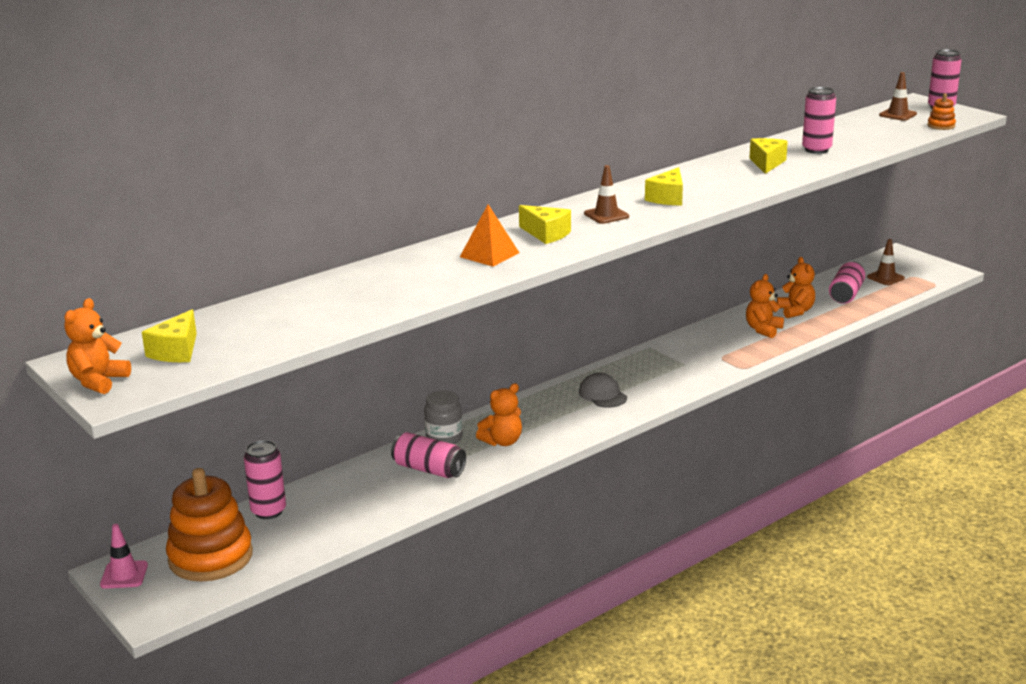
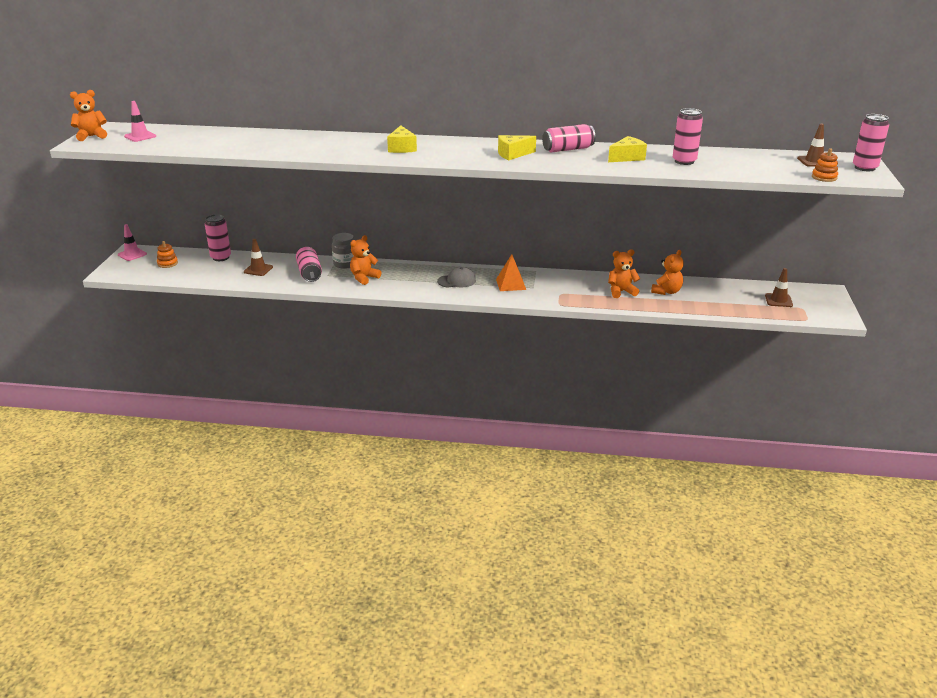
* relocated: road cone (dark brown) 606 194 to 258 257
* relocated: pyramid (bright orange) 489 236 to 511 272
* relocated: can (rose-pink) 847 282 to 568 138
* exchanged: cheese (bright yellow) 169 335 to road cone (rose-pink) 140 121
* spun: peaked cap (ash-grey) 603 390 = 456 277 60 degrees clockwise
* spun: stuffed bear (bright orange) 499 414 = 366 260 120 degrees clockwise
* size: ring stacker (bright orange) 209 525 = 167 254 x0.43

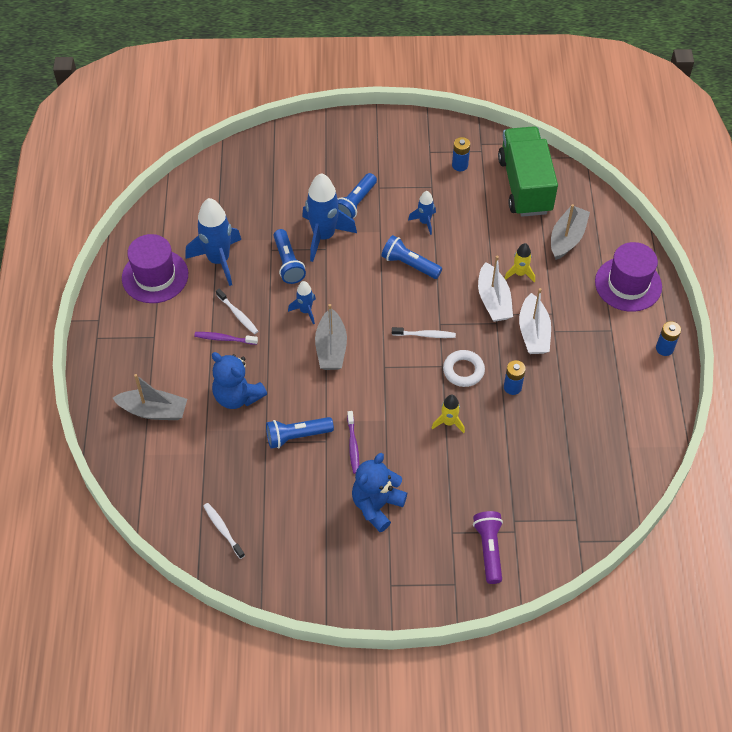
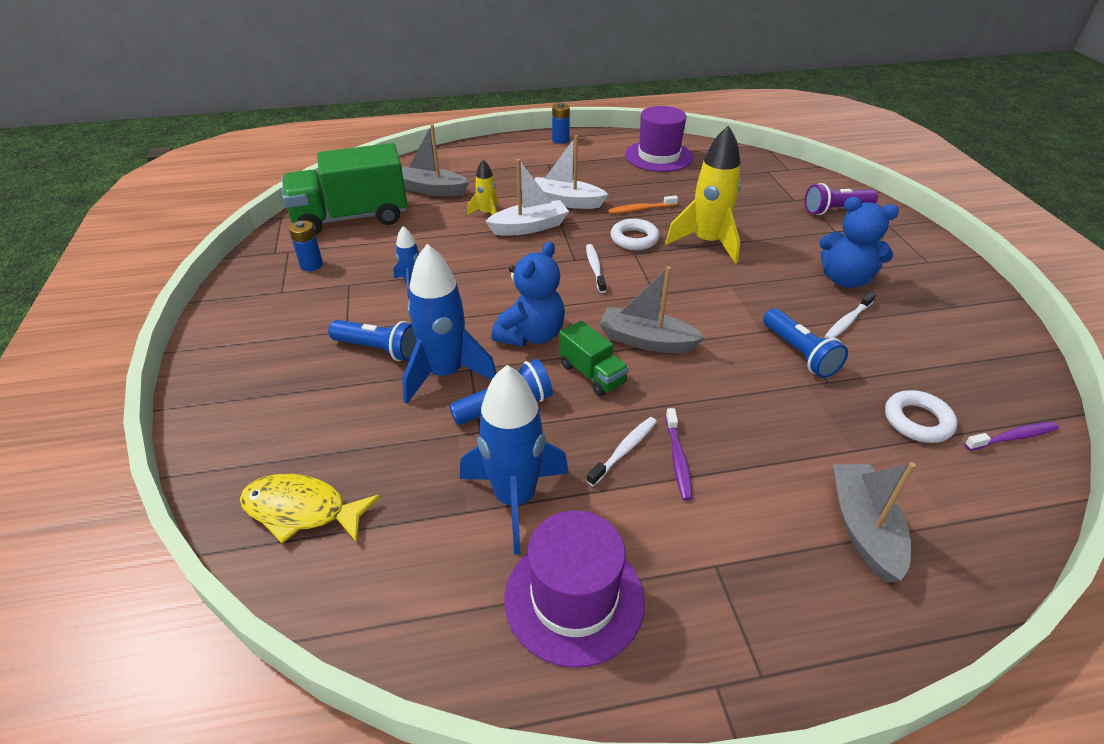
* missing: torch (cobalt) 411 257
* relocated: top hat (royal purple) 628 277 to 659 139
* exchanged: toy rocket (cobalt) 302 302 to lorry (emerald) 594 358
* spun: toy boat (pure white) 535 321 = 571 172 150 degrees counterclockwise
* spun: toy boat (ash-grey) 331 337 = 652 309 150 degrees counterclockwise
* relocated: stuffed bear (cobalt) 239 380 to 528 294
* exchanged: power cell (cobalt) 515 377 to tooth brush (bright orange) 643 204
* size: toy rocket (bright yellow) 448 414 = 703 194 x1.95
* relocated: tooth brush (royal purple) 353 442 to 1011 436
* relocated: tooth brush (pure white) 224 531 to 850 315
* appeared: ring (pure white) 921 416
* appeared: fish figure (bright yellow) 310 509

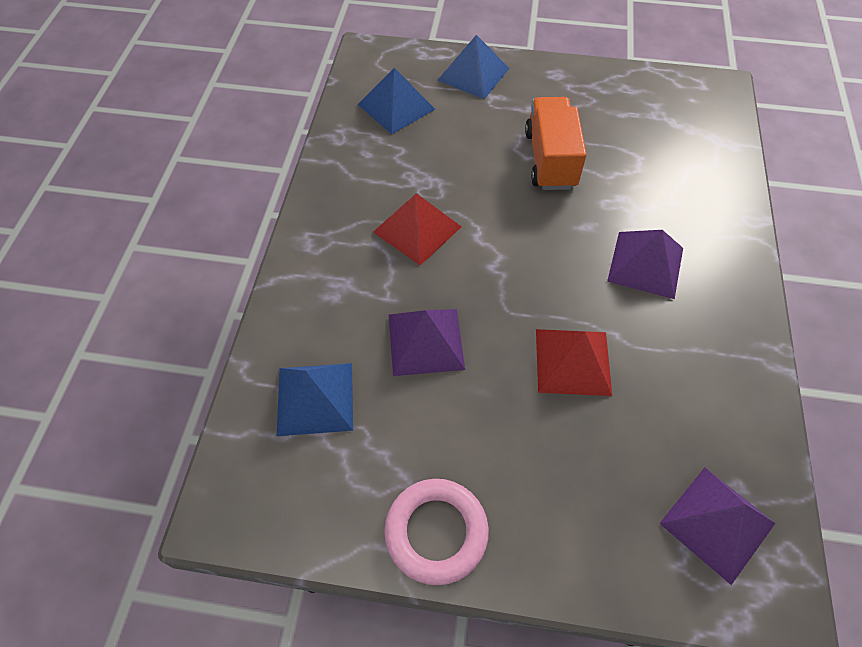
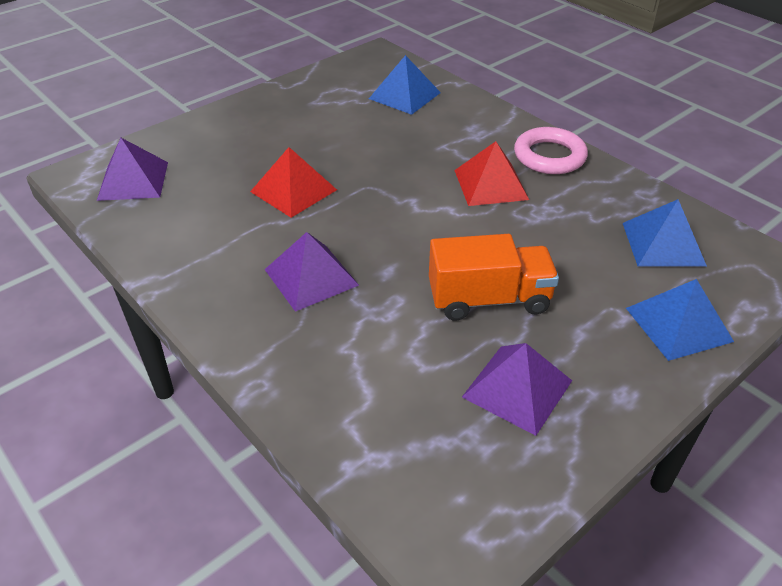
* spun: lorry (bright orange) 556 143 = 494 277 45 degrees counterclockwise
* relocated: pyramid (royal purple) 427 342 to 517 389
* relocated: ring (rose-pink) 436 532 to 551 150

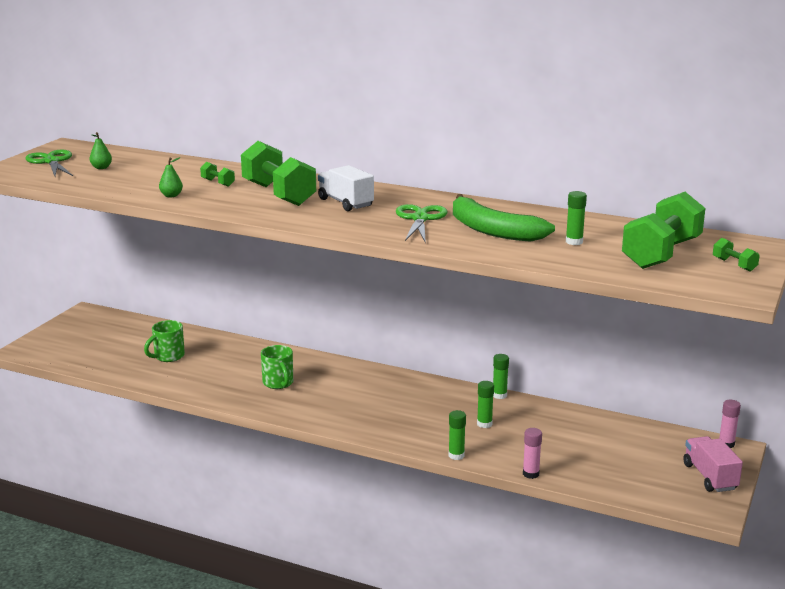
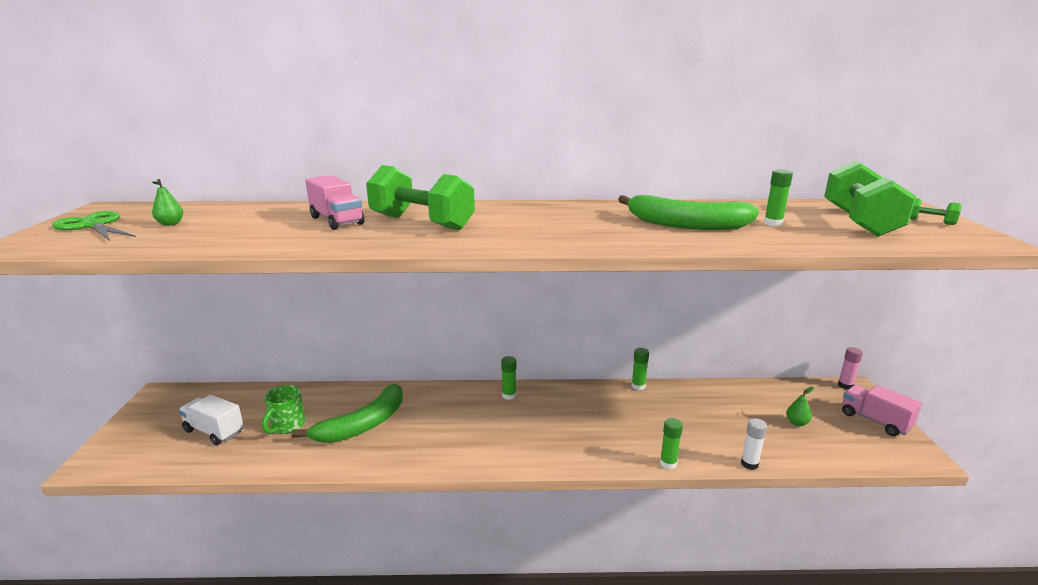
* relocated: pear fruit (emerald) 171 177 to 800 406
* exchanged: hand weight (emerald) 217 174 to lorry (rose-pink) 335 202
* relocated: lorry (pure white) 346 188 to 211 419
* missing: scissors (emerald) 421 223
* missing: coffee mug (emerald) 277 367
* relocated: stick of glue (emerald) 485 404 to 508 378
* colour: stick of glue (rose-pink) 532 453 to stick of glue (pure white) 754 444
* appeared: toy banana (emerald) 347 413

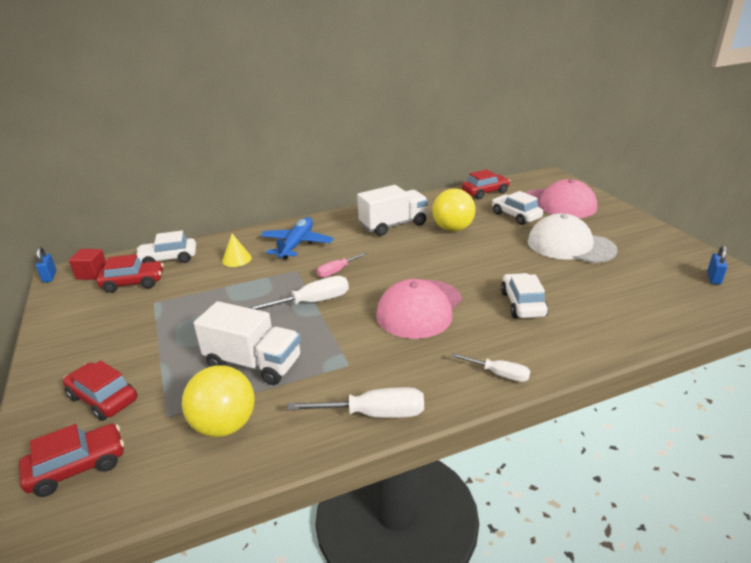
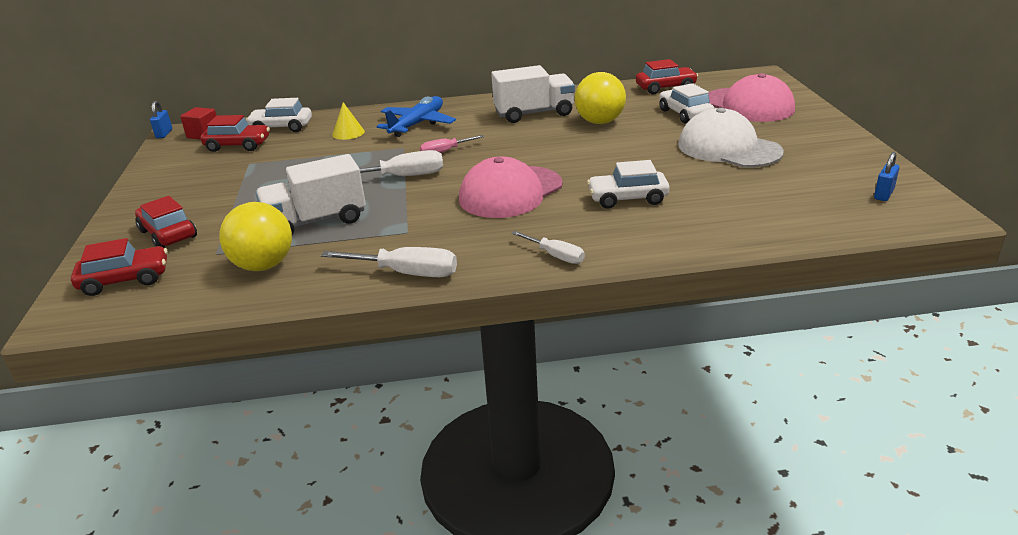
* spun: car (pure white) 524 295 = 628 184 105 degrees counterclockwise
* spun: lorry (pure white) 247 343 = 310 194 120 degrees clockwise

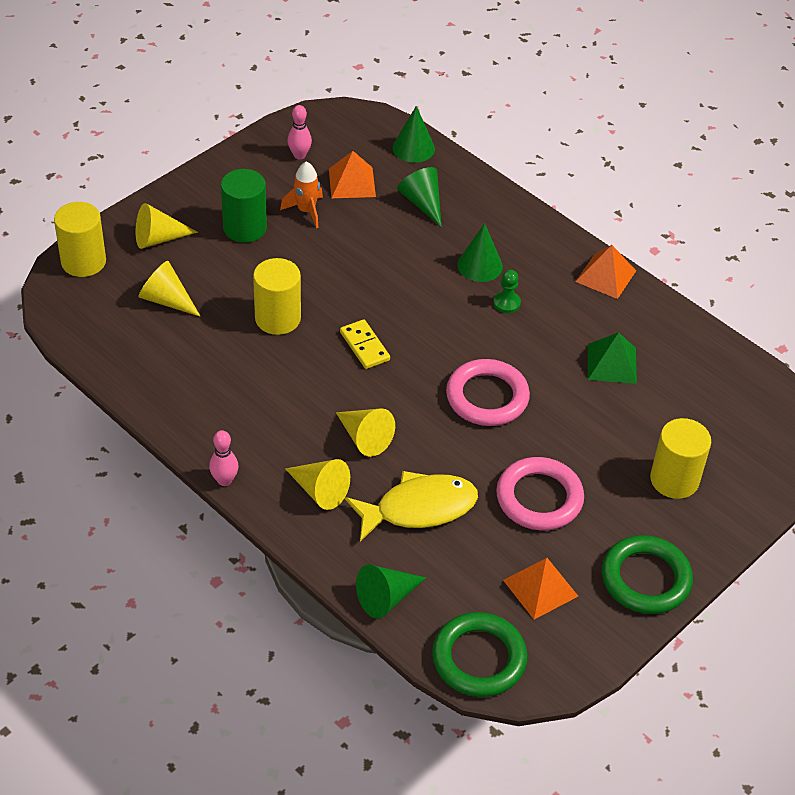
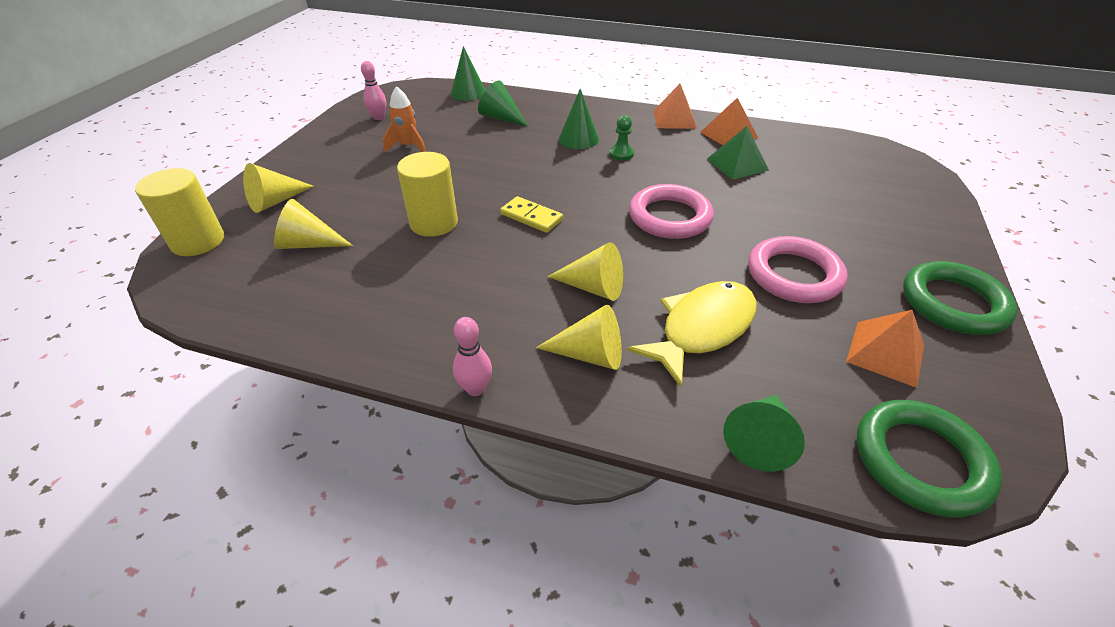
* relocated: pyramid (bright orange) 352 174 to 729 121
* missing: cylinder (emerald) 244 206
* missing: cylinder (bright yellow) 680 458

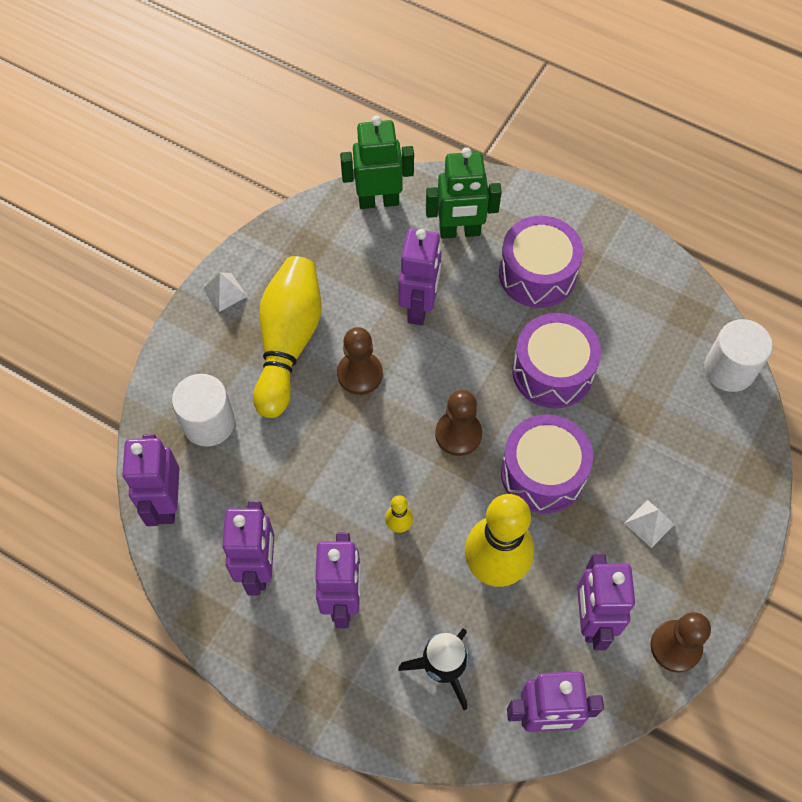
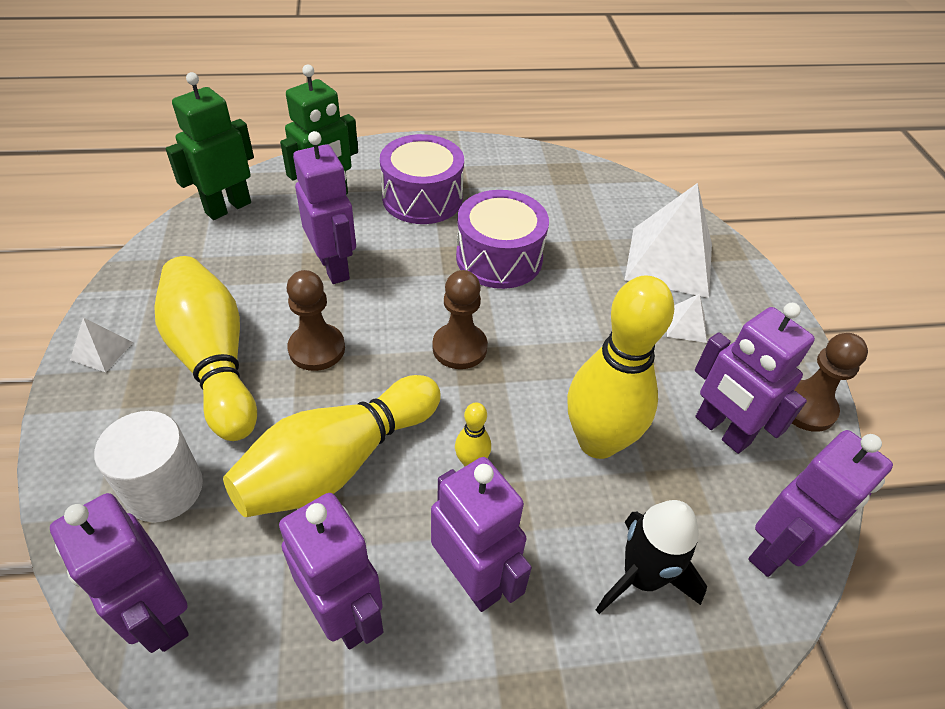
* missing: cylinder (pure white) 738 355
* missing: toy drum (royal purple) 547 464
* appeared: pyramid (pure white) 668 240
* appeared: bowling pin (bright yellow) 332 446

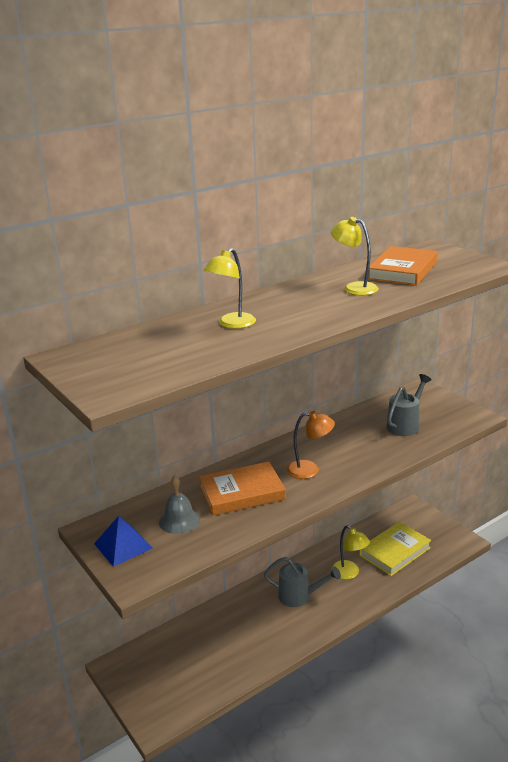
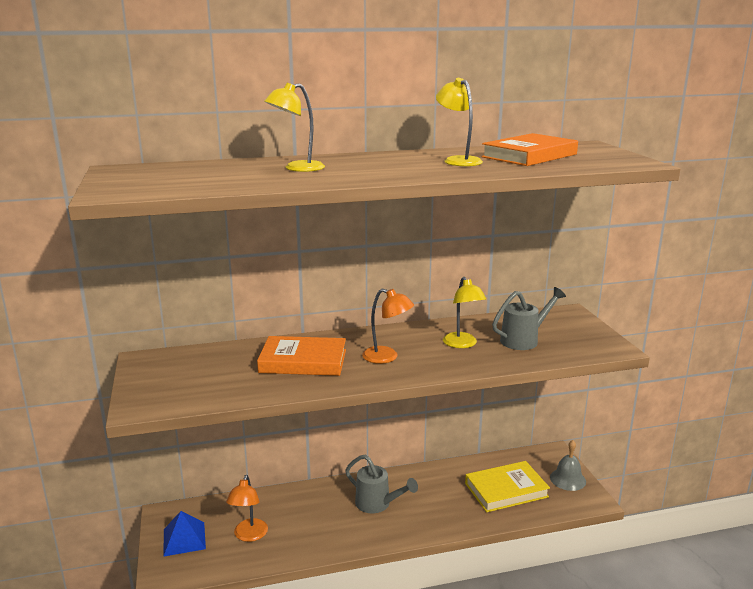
* relocated: hand bell (ash-grey) 179 505 to 568 465
* relocated: pyramid (cobalt) 123 541 to 184 534
* relocated: reading lamp (bright yellow) 350 552 to 464 312
* appeared: reading lamp (bright orange) 247 508

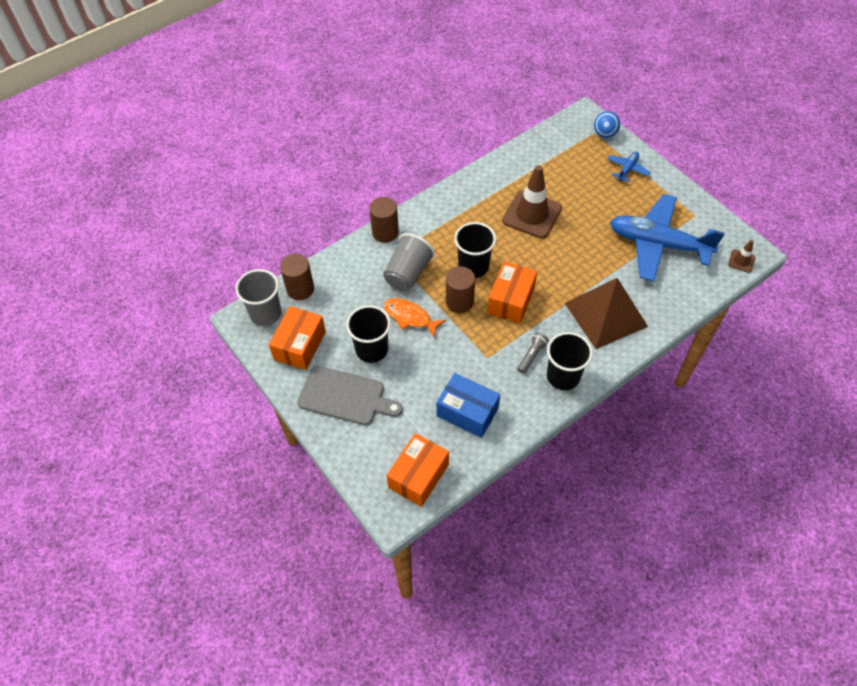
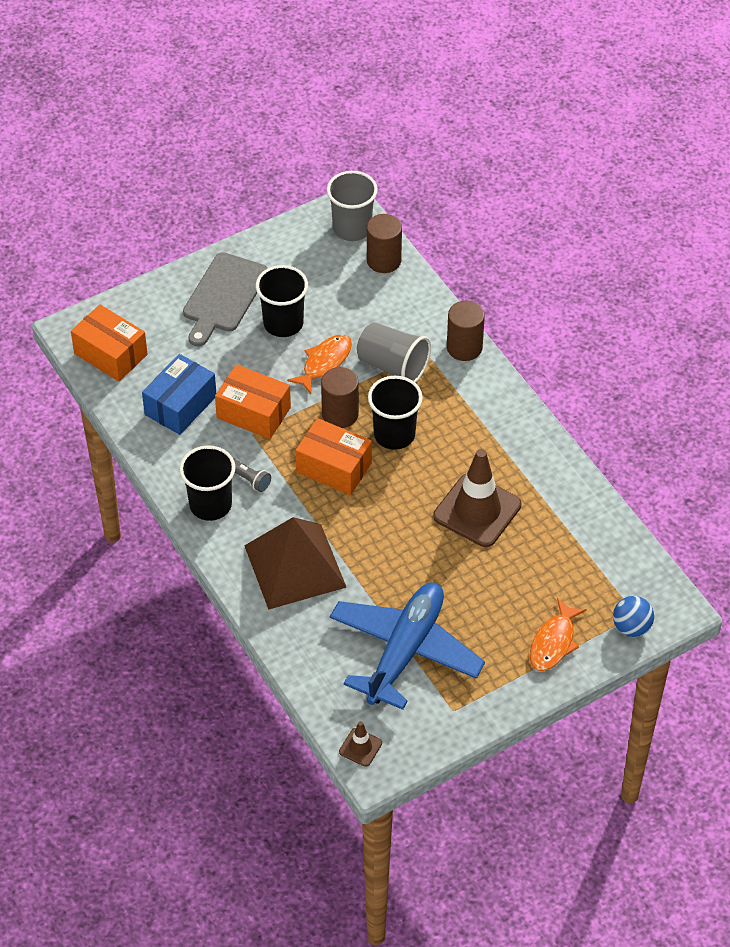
* exchanged: plane (cobalt) 629 167 to fish figure (bright orange) 558 634
* relocated: parcel (bright orange) 297 338 to 253 401

